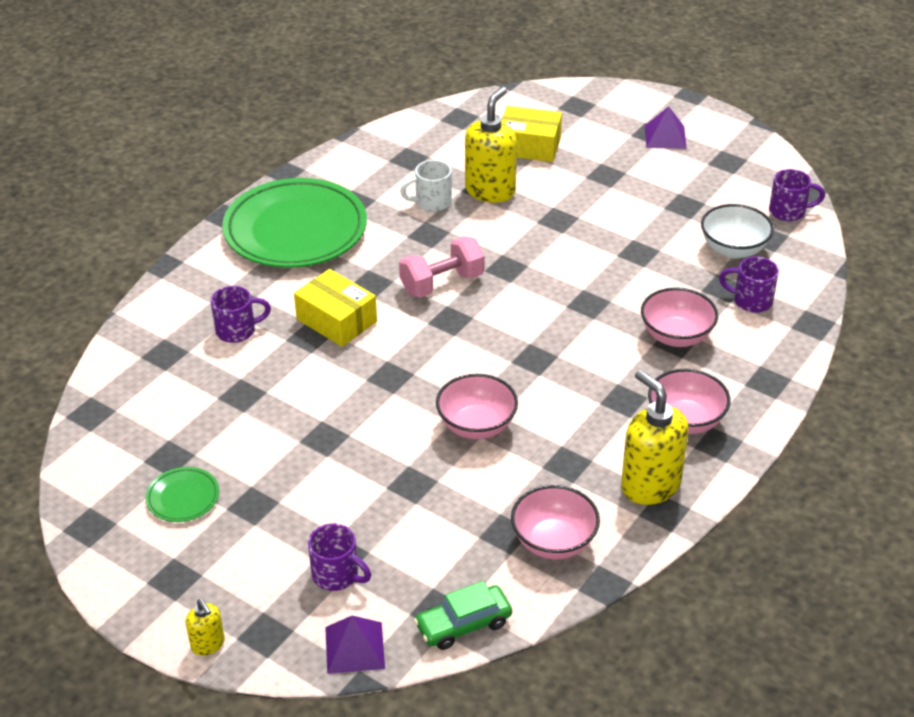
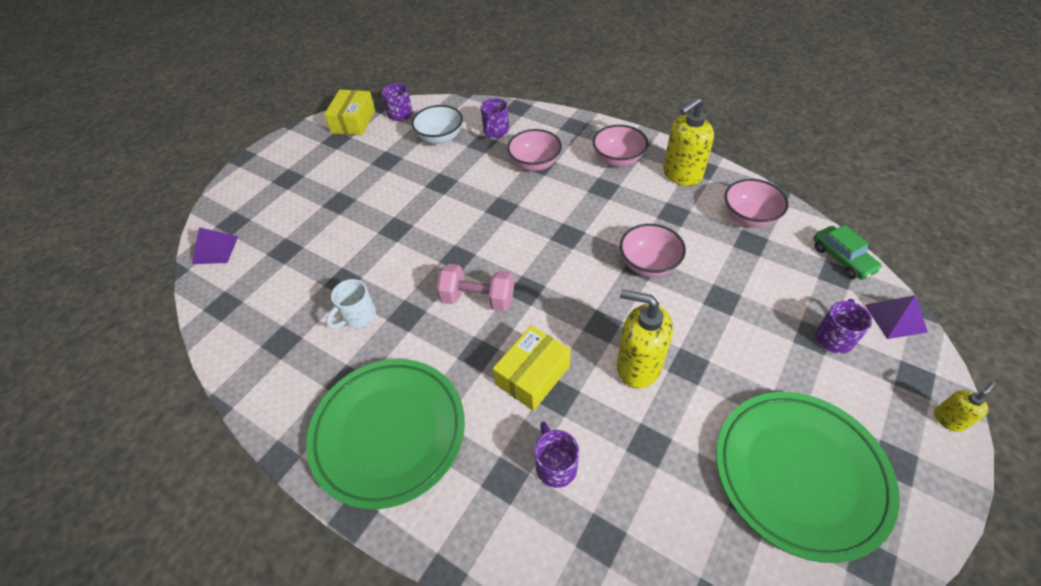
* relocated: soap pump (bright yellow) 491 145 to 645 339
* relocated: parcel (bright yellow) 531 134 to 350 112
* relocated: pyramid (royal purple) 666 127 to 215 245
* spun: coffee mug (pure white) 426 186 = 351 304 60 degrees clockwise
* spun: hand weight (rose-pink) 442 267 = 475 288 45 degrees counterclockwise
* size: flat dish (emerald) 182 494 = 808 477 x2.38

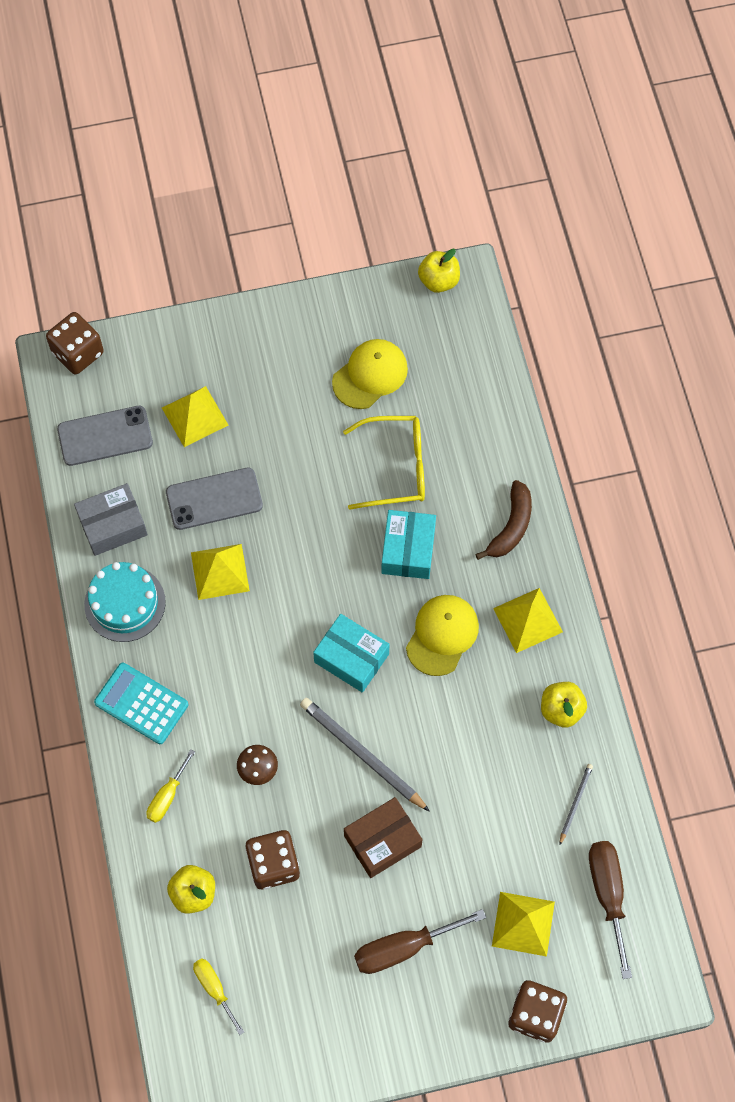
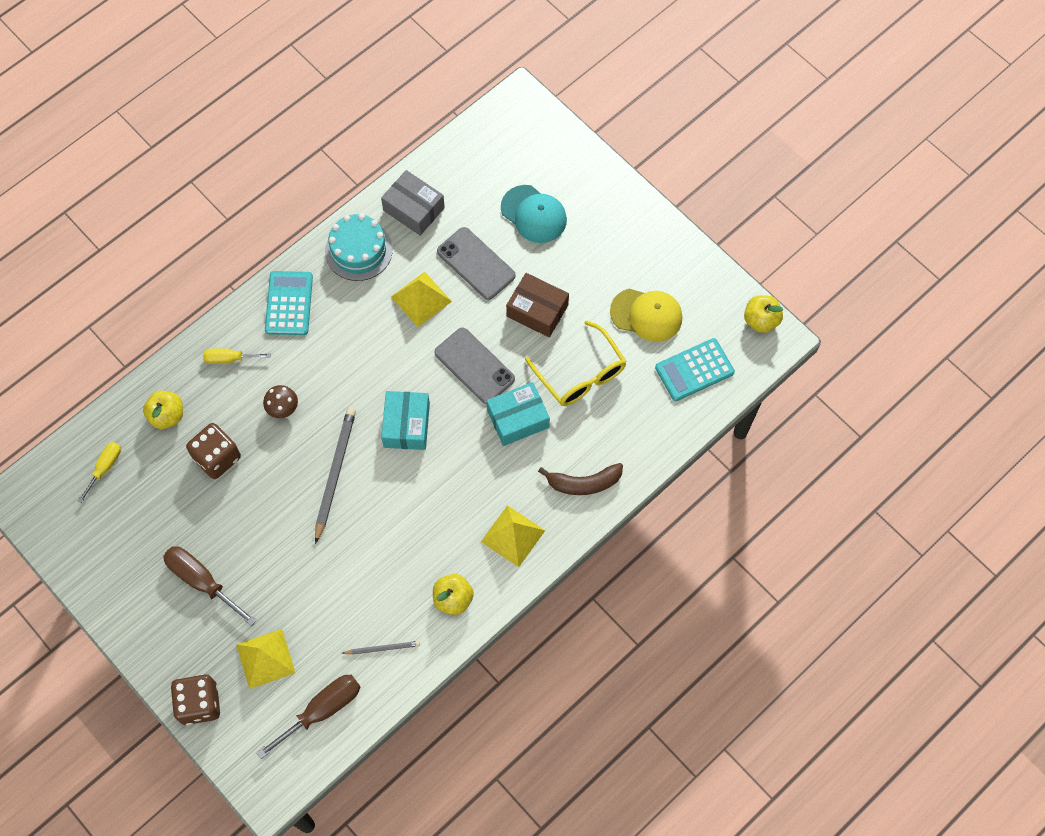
* missing: dice (dark brown) 75 343
* exchanged: pyramid (bright yellow) 195 416 to peaked cap (aqua) 534 214
* relocated: mobile phone (ash-grey) 105 436 to 474 365
* missing: peaked cap (bright yellow) 442 635
* relocated: parcel (dark brown) 383 837 to 537 305
* appeared: pocket calculator (aqua) 695 369

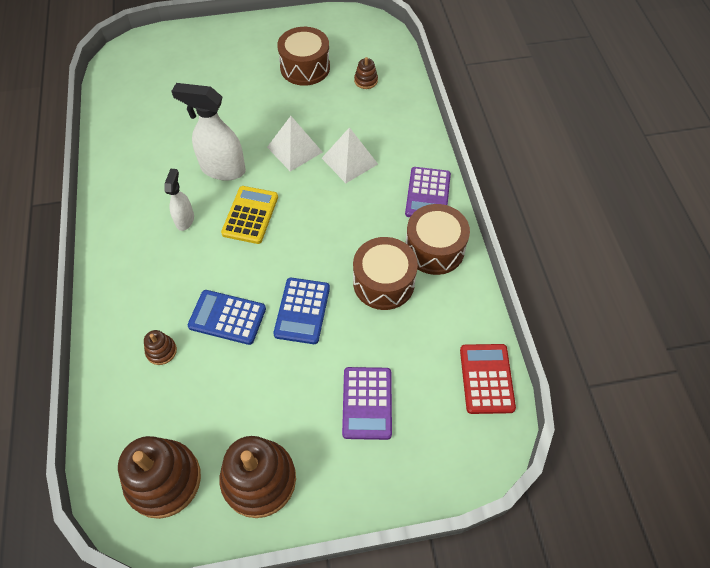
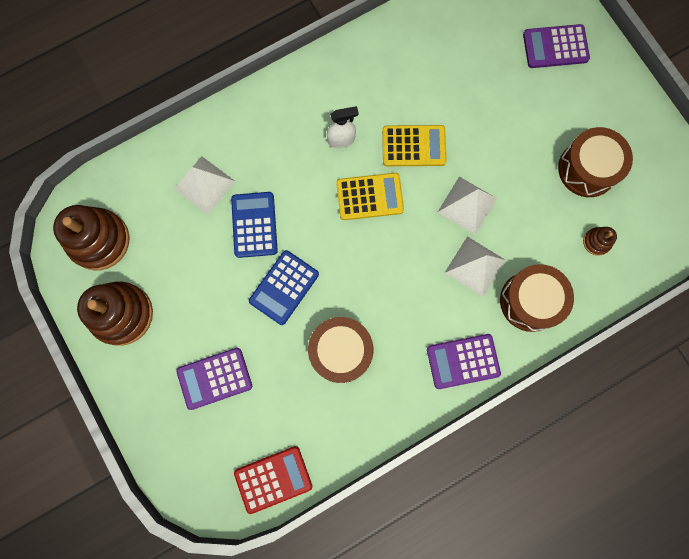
* exchanged: spray cleaner (pure white) 208 132 to pocket calculator (bright yellow) 414 145
* relocated: toy drum (dark brown) 437 239 to 537 298
* spun: pocket calculator (cobalt) 301 311 = 284 287 45 degrees counterclockwise
* exchanged: ring stacker (dark brown) 160 347 to pyramid (pure white) 204 185
* appeared: pocket calculator (royal purple) 556 46

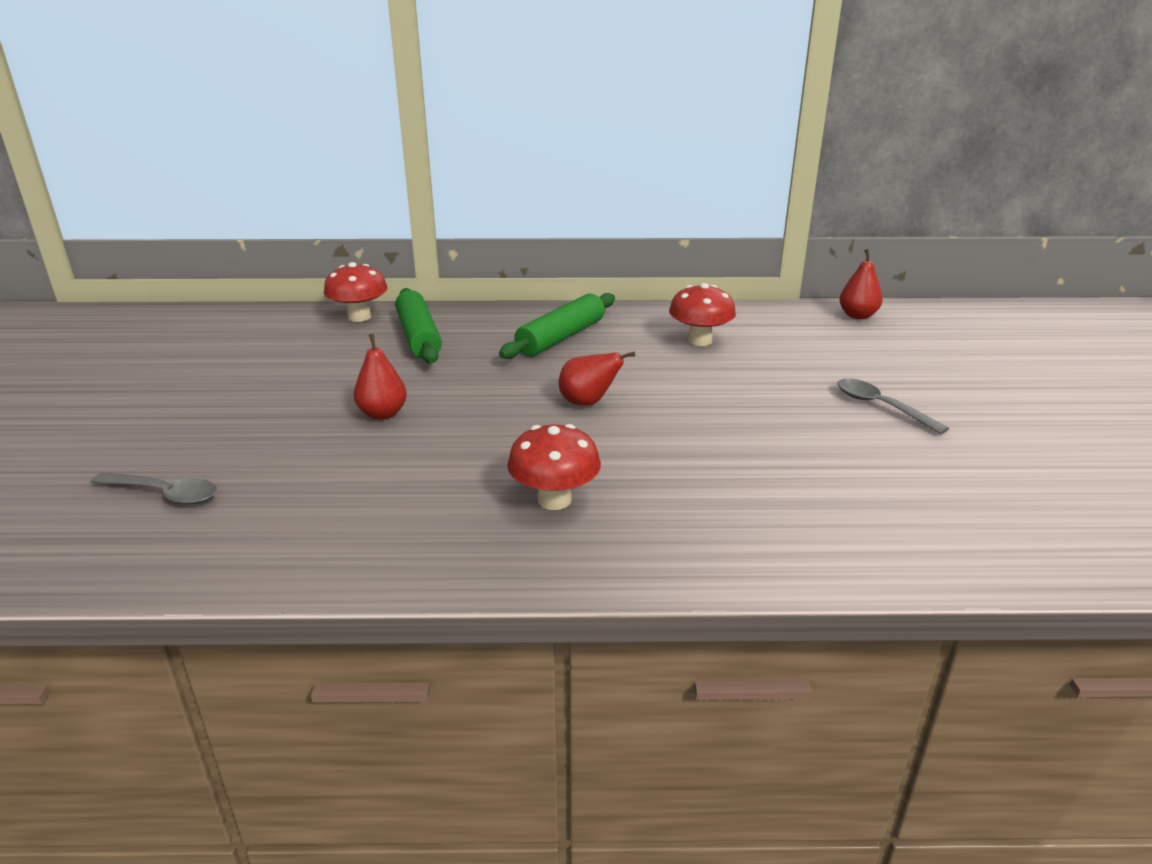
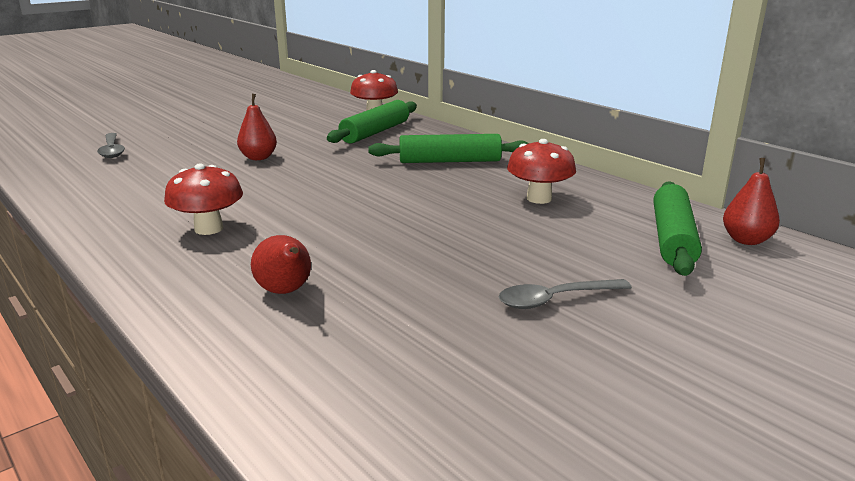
* relocated: pear fruit (scarlet) 597 379 to 281 264
* spun: teaspoon (ash-grey) 893 406 = 565 294 120 degrees counterclockwise
* appeared: dough roller (emerald) 677 228

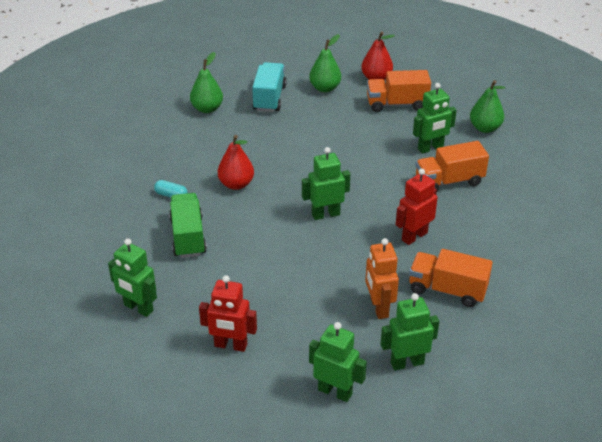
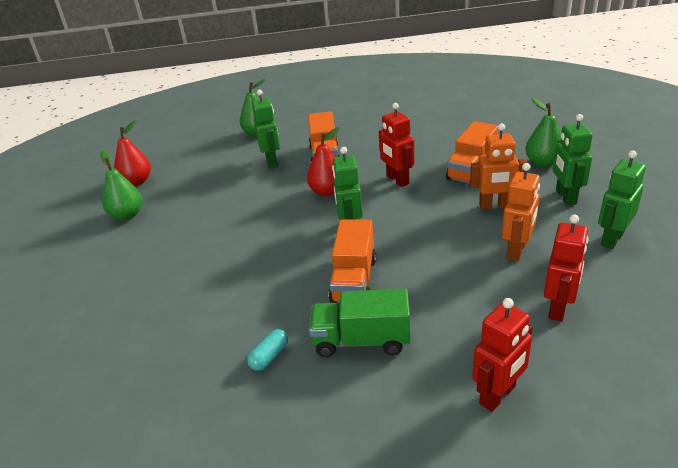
* relocated: pear fruit (emerald) 206 82 to 543 132
* missing: lorry (aqua) 269 87
* relocated: lorry (bright orange) 399 91 to 352 261
* relocated: pear fruit (scarlet) 236 162 to 323 161
* colour: toy robot (emerald) 132 277 to toy robot (scarlet) 502 355
* appeared: toy robot (bright orange) 521 212

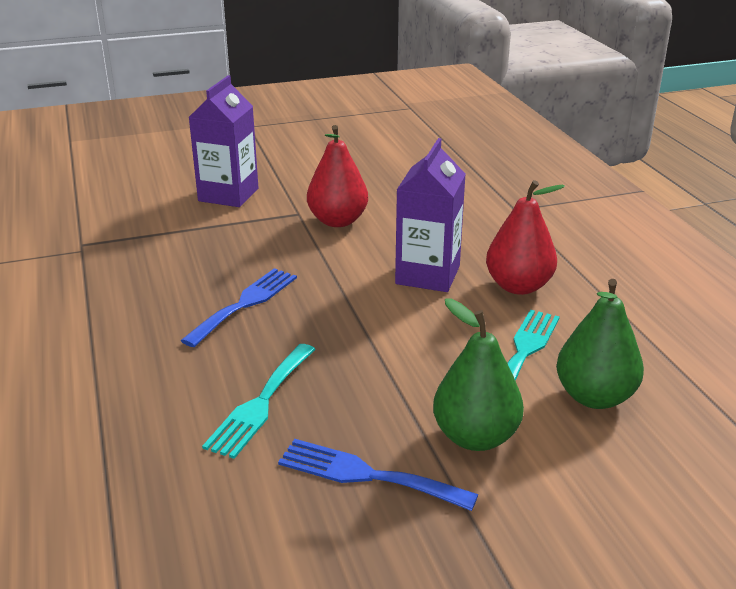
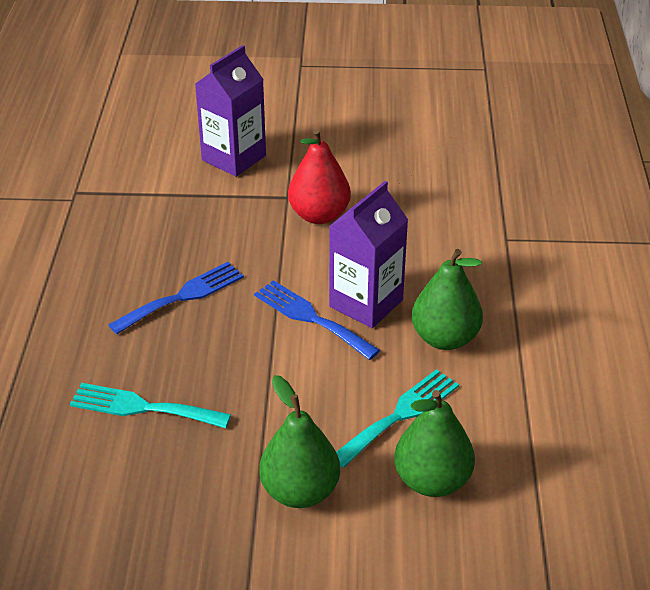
* colour: pear fruit (scarlet) 525 237 to pear fruit (emerald) 447 299
* spun: table fork (aqua) 259 401 = 150 405 60 degrees clockwise
* relocated: table fork (cobalt) 378 475 to 317 320

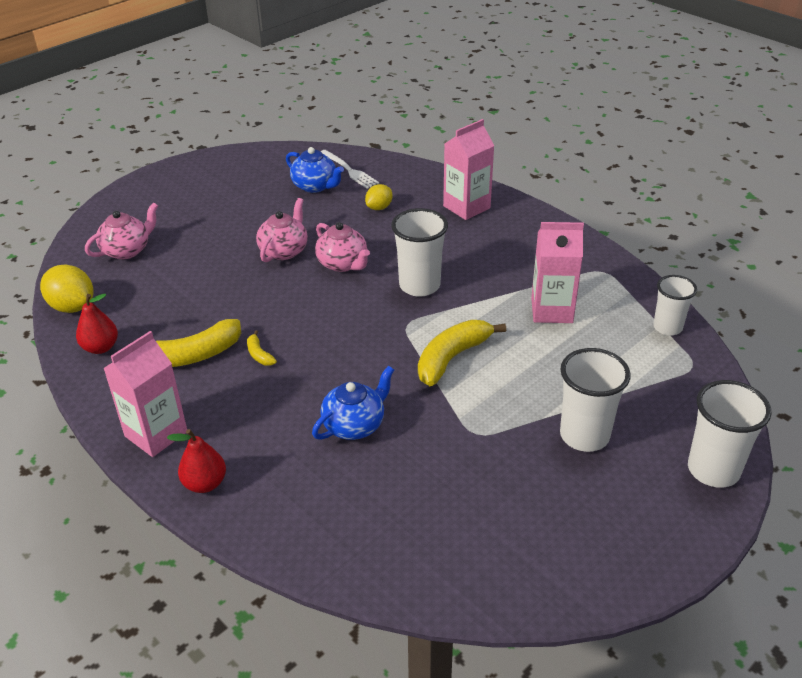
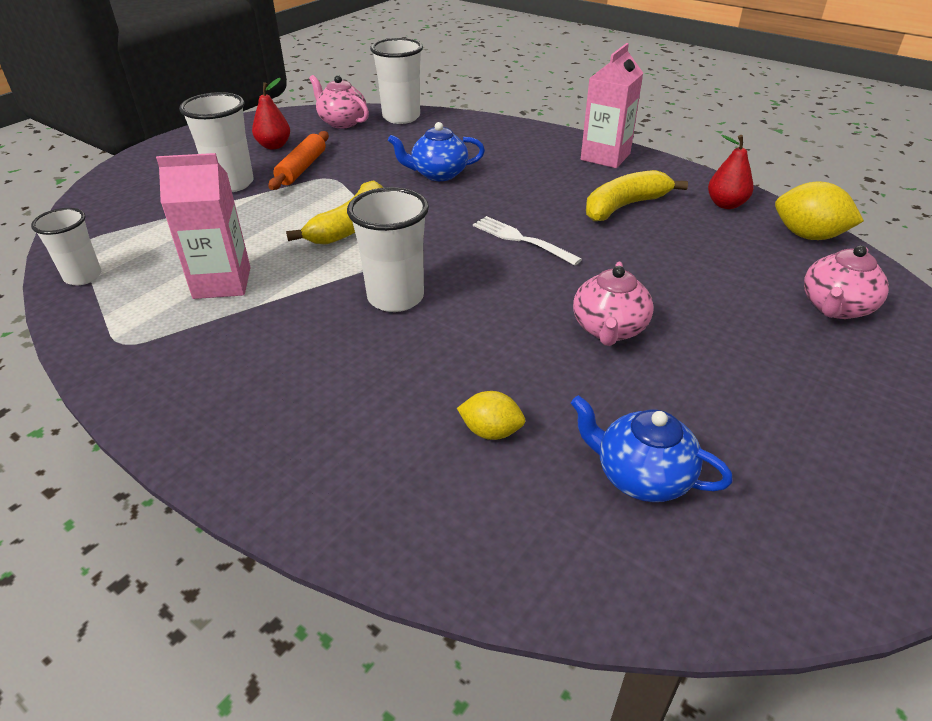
* missing: carton (rose-pink) 468 169
* relocated: table fork (pure white) 349 169 to 527 241
* spun: toy lemon (bright yellow) 379 197 = 491 415 75 degrees clockwise
* relocated: china teapot (rose-pink) 342 247 to 339 101
* missing: toy banana (bright yellow) 262 348
* spun: china teapot (cobalt) 353 403 = 436 151 45 degrees clockwise
* relocated: beaker (pure white) 730 434 to 396 81
* relocated: pear fruit (scarlet) 196 461 to 271 113
* appeared: dough roller (bright orange) 299 160

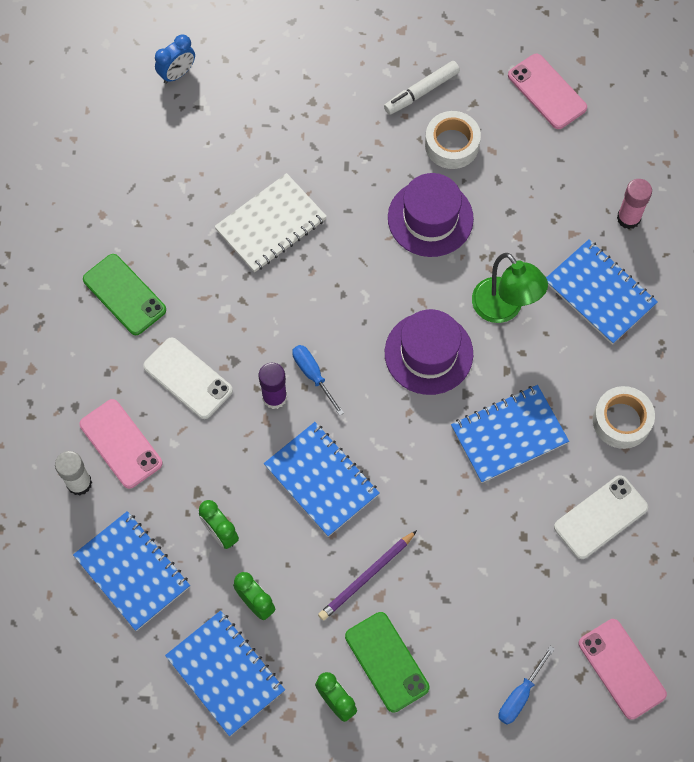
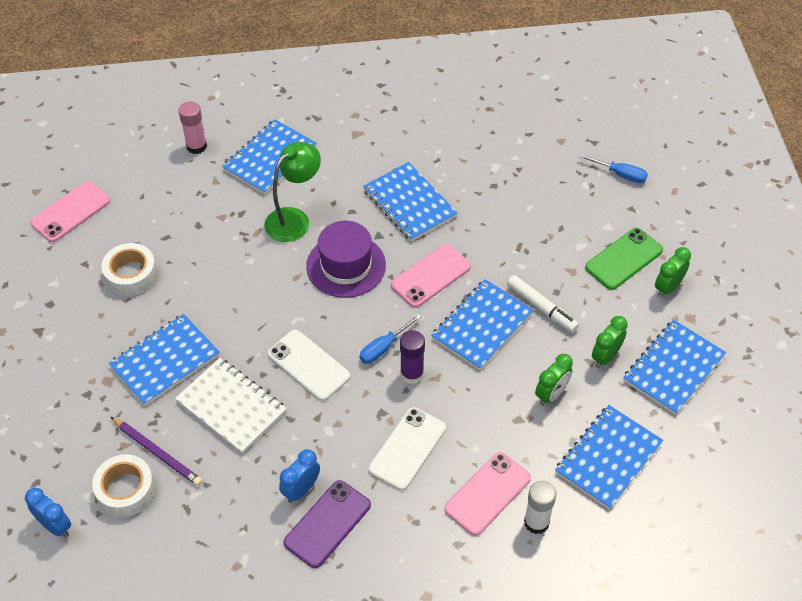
* relocated: felt pen (pure white) 422 88 to 543 304
* missing: top hat (royal purple) 431 215
* colour: mobile phone (emerald) 124 294 to mobile phone (royal purple) 327 524
* relocated: tape (pure white) 624 417 to 123 485
* relocated: mobile phone (pure white) 601 517 to 308 365
* relocated: pencil (royal purple) 367 575 to 157 451
* relocated: mobile phone (rose-pink) 623 669 to 431 276
* appeared: notepad (cobalt) 164 360
* appeared: bedside clock (cobalt) 299 476

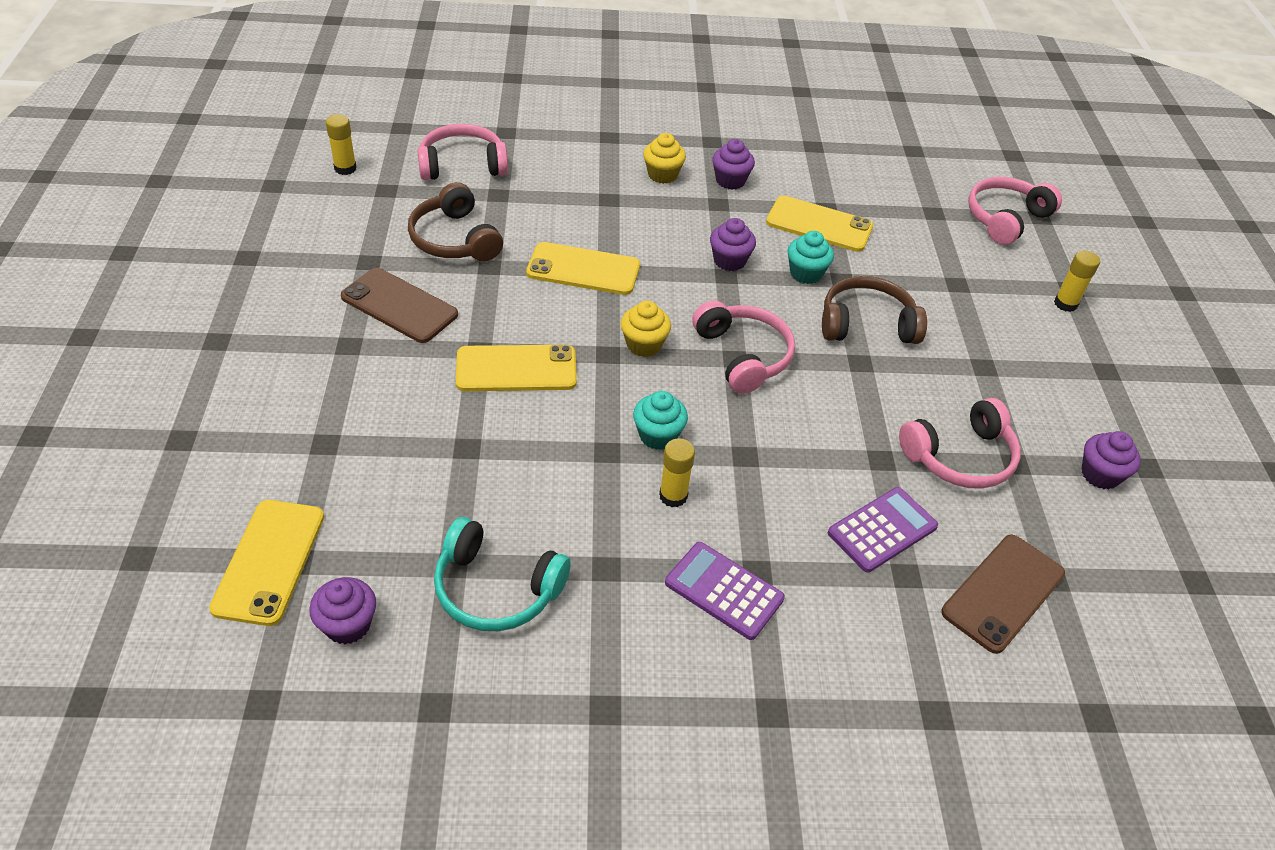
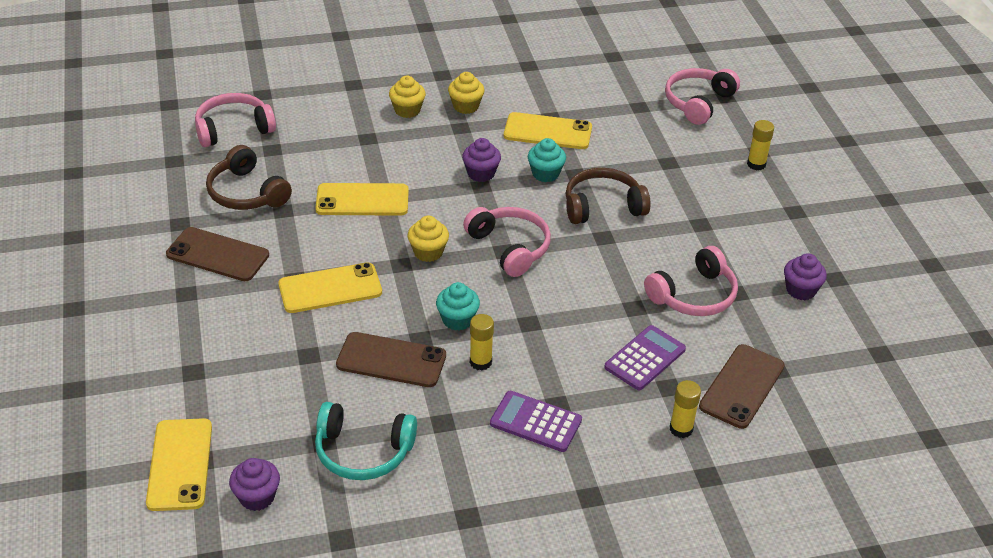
* relocated: stick of glue (bright yellow) 341 144 to 685 409
* colour: cupcake (royal purple) 733 164 to cupcake (bright yellow) 466 93
* appeared: mobile phone (dark brown) 391 359

